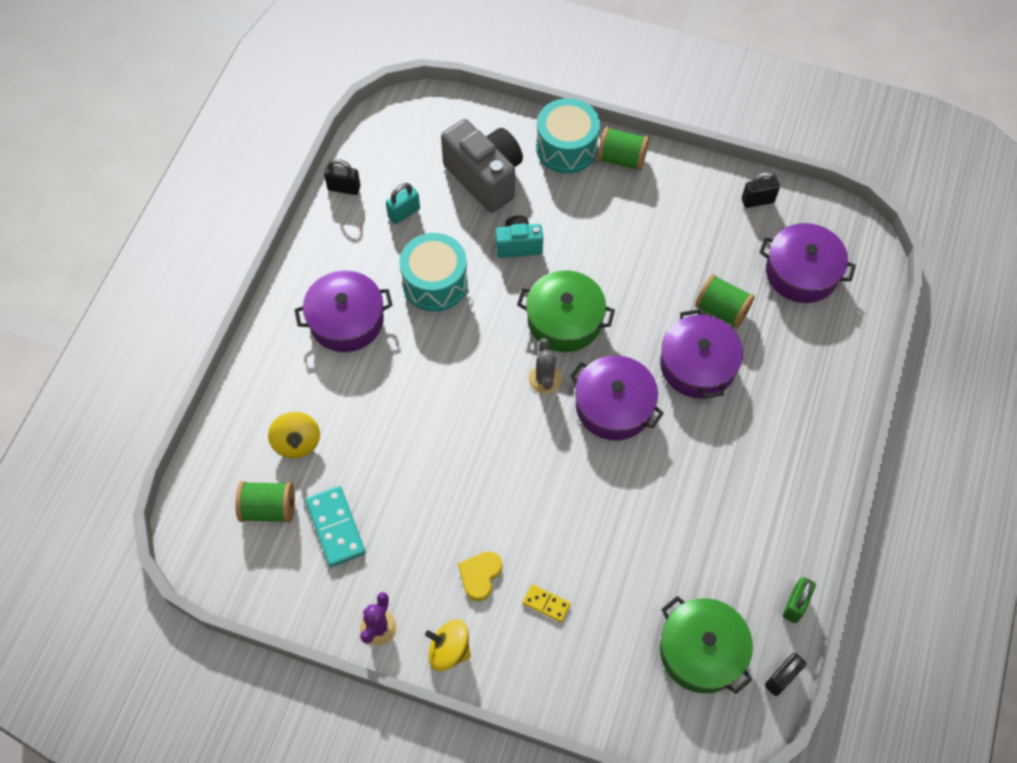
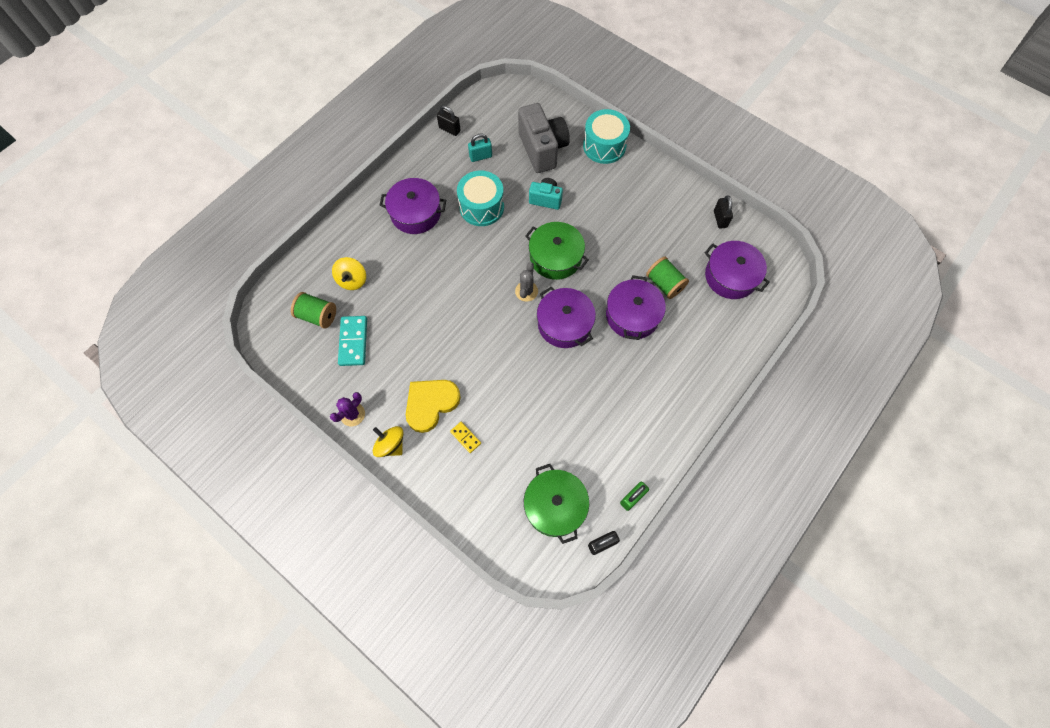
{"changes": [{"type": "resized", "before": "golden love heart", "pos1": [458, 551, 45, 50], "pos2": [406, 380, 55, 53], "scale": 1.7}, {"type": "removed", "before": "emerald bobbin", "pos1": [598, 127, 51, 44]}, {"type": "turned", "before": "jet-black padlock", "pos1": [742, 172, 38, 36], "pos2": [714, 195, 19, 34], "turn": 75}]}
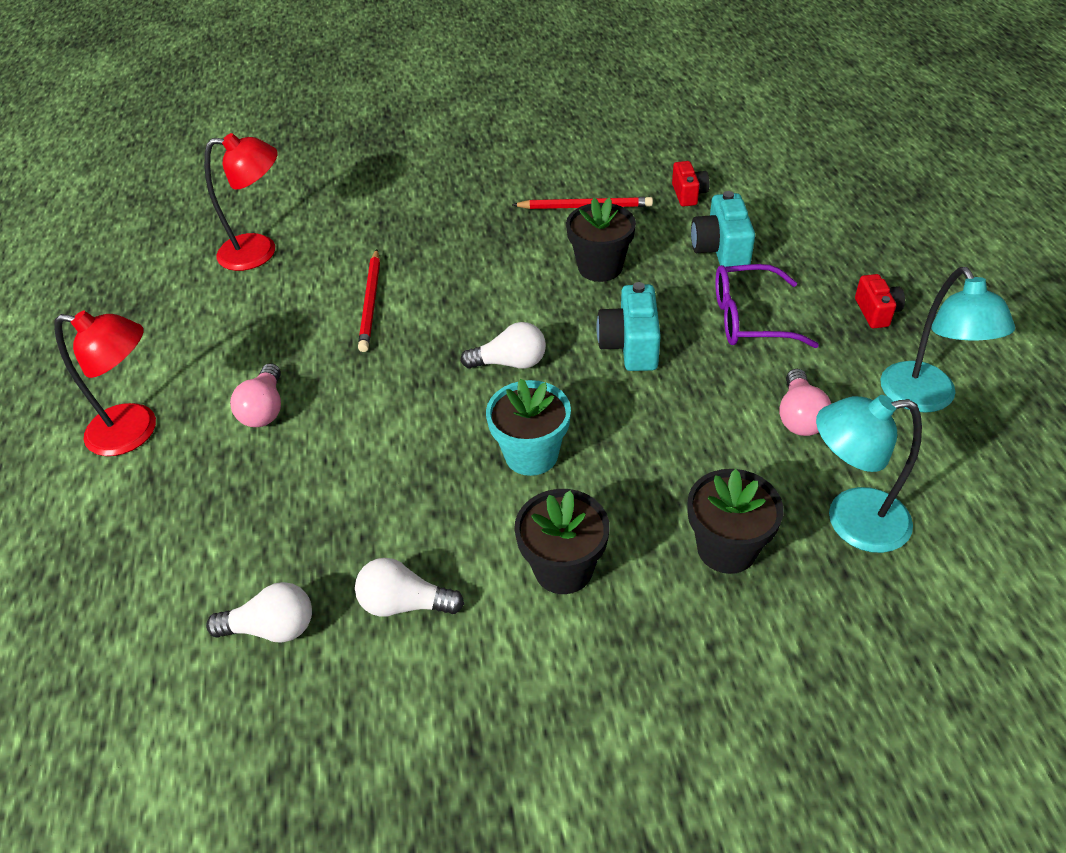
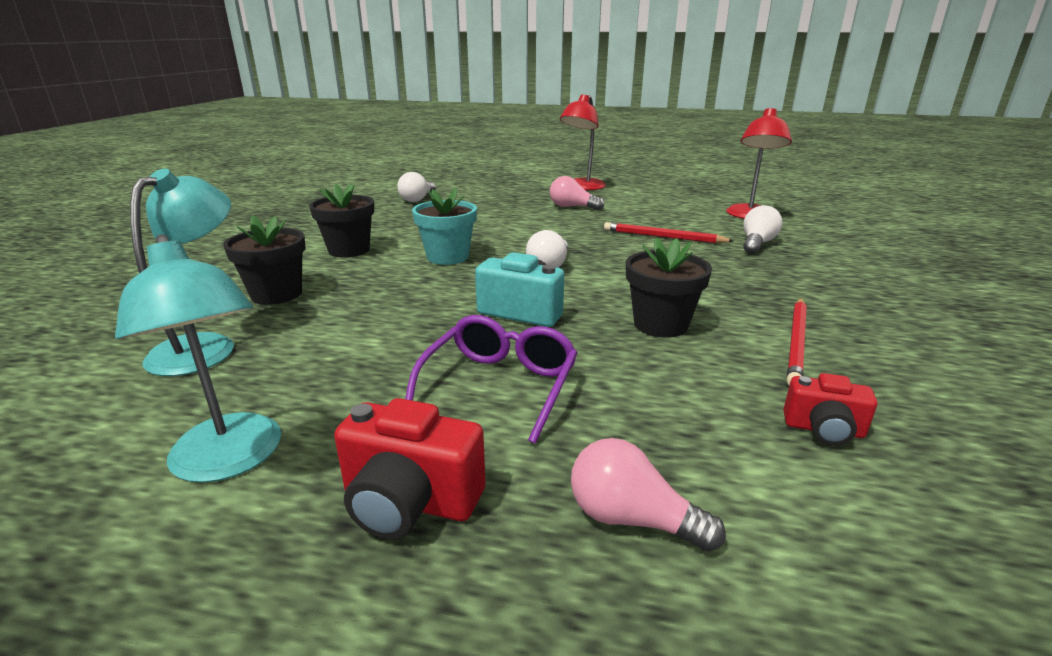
{"changes": [{"type": "moved", "before": "pure white bulb", "pos1": [355, 558, 109, 59], "pos2": [743, 205, 40, 49]}, {"type": "removed", "before": "turquoise camera", "pos1": [691, 191, 64, 76]}, {"type": "moved", "before": "pink bulb", "pos1": [779, 369, 52, 67], "pos2": [571, 438, 155, 114]}, {"type": "resized", "before": "crimson camera", "pos1": [855, 274, 50, 54], "pos2": [334, 398, 152, 141], "scale": 1.56}, {"type": "turned", "before": "turquoise lamp", "pos1": [880, 267, 135, 146], "pos2": [115, 234, 166, 249], "turn": -135}]}
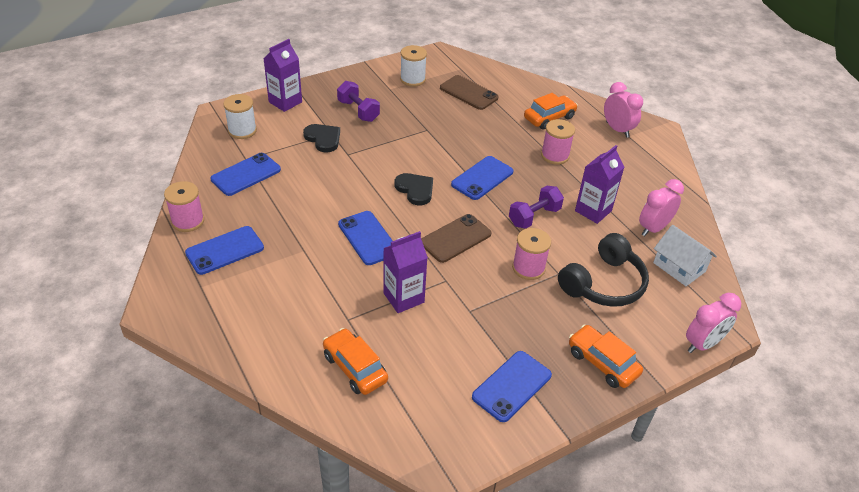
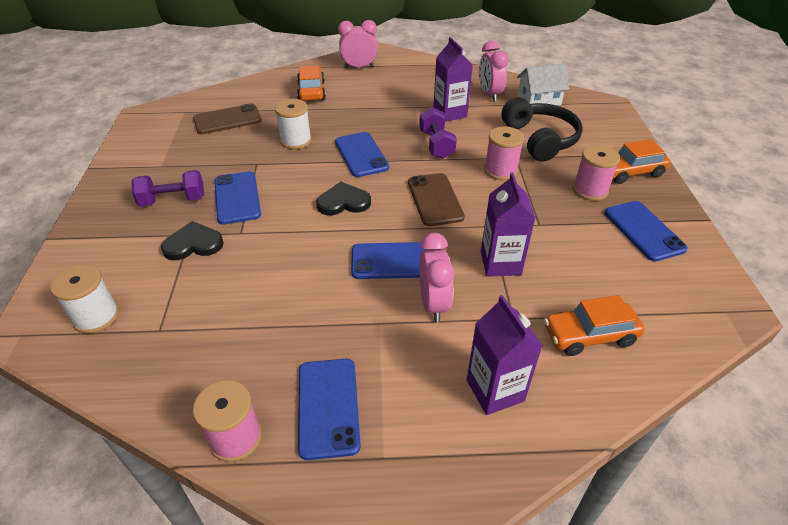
{"changes": [{"type": "moved", "before": "blue mobile phone", "pos1": [211, 153, 70, 43], "pos2": [214, 171, 47, 54]}, {"type": "moved", "before": "violet carton", "pos1": [263, 39, 39, 73], "pos2": [467, 295, 75, 120]}, {"type": "moved", "before": "pure white bobbin", "pos1": [400, 45, 27, 42], "pos2": [275, 99, 37, 50]}, {"type": "moved", "before": "pink bobbin", "pos1": [541, 119, 34, 46], "pos2": [573, 145, 47, 56]}, {"type": "moved", "before": "pink bedside clock", "pos1": [686, 293, 55, 60], "pos2": [419, 233, 36, 89]}]}
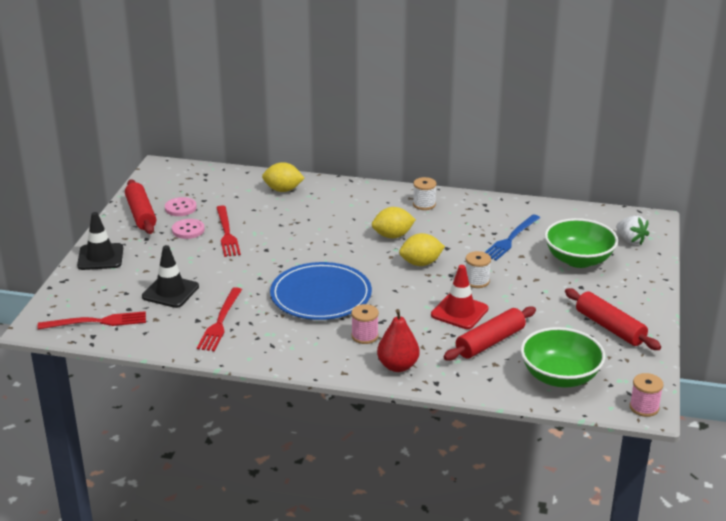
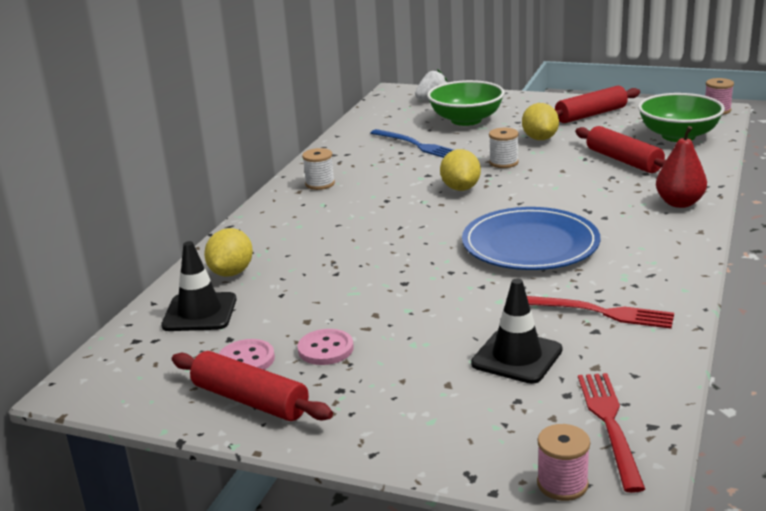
{"changes": [{"type": "moved", "before": "jet-black road cone", "pos1": [77, 212, 46, 58], "pos2": [161, 241, 76, 90]}, {"type": "turned", "before": "crimson rolling pin", "pos1": [125, 179, 31, 55], "pos2": [172, 351, 161, 70], "turn": 45}, {"type": "removed", "before": "crimson fork", "pos1": [216, 205, 25, 52]}, {"type": "moved", "before": "pink bobbin", "pos1": [351, 304, 28, 40], "pos2": [537, 424, 53, 77]}, {"type": "moved", "before": "golden toy lemon", "pos1": [372, 207, 44, 32], "pos2": [522, 103, 37, 37]}, {"type": "removed", "before": "crimson road cone", "pos1": [431, 265, 58, 64]}]}
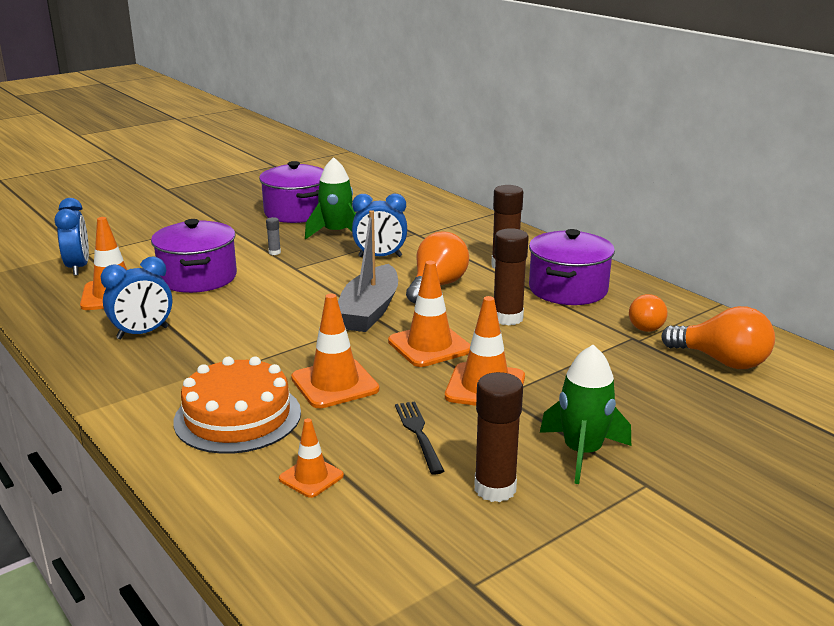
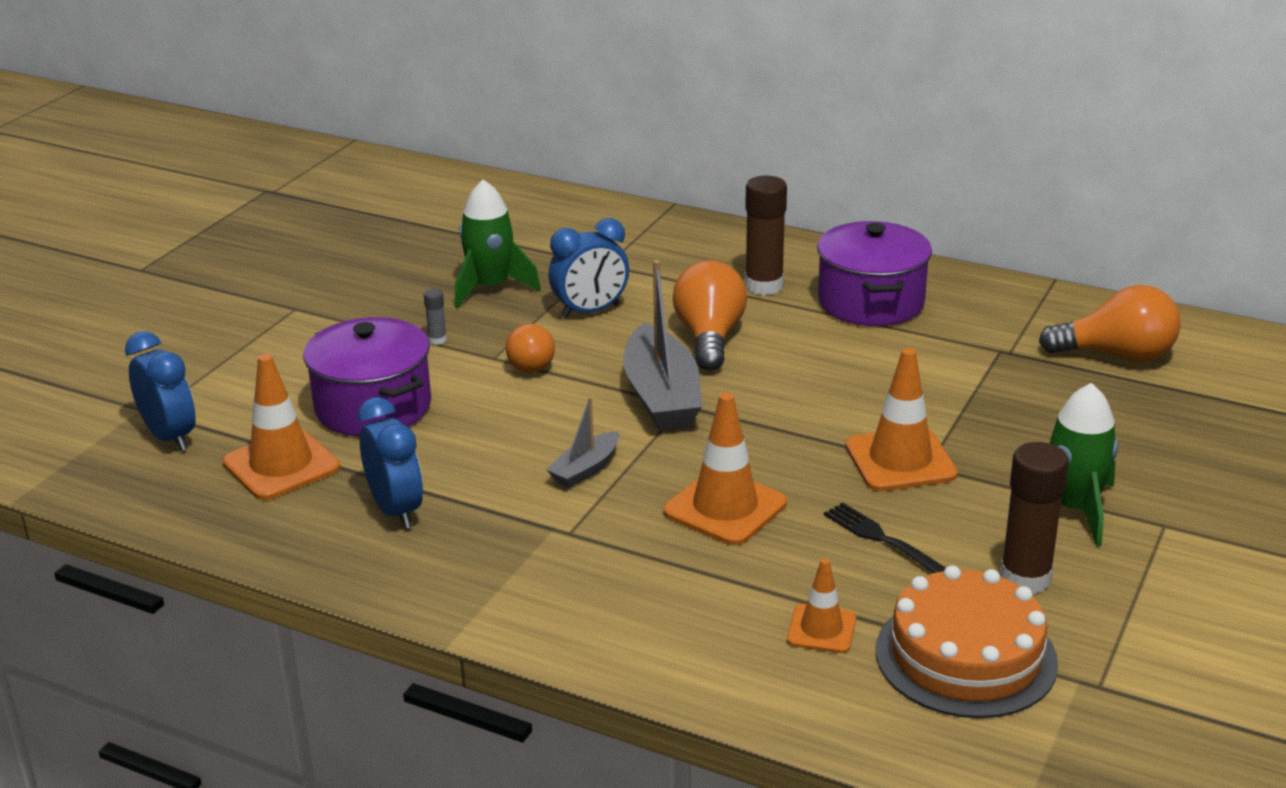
{"changes": [{"type": "turned", "before": "blue bedside clock", "pos1": [101, 256, 71, 83], "pos2": [358, 397, 65, 132], "turn": -60}, {"type": "moved", "before": "orange-coloured cake", "pos1": [173, 357, 128, 97], "pos2": [876, 565, 182, 153]}, {"type": "removed", "before": "violet cooking pot", "pos1": [259, 161, 65, 62]}, {"type": "removed", "before": "orange-coloured road cone", "pos1": [388, 261, 83, 106]}, {"type": "removed", "before": "brown glue stick", "pos1": [494, 228, 35, 97]}, {"type": "moved", "before": "orange-coloured bulb", "pos1": [629, 294, 39, 38], "pos2": [506, 324, 49, 49]}, {"type": "added", "after": "grey sailboat", "pos2": [546, 397, 73, 91]}]}
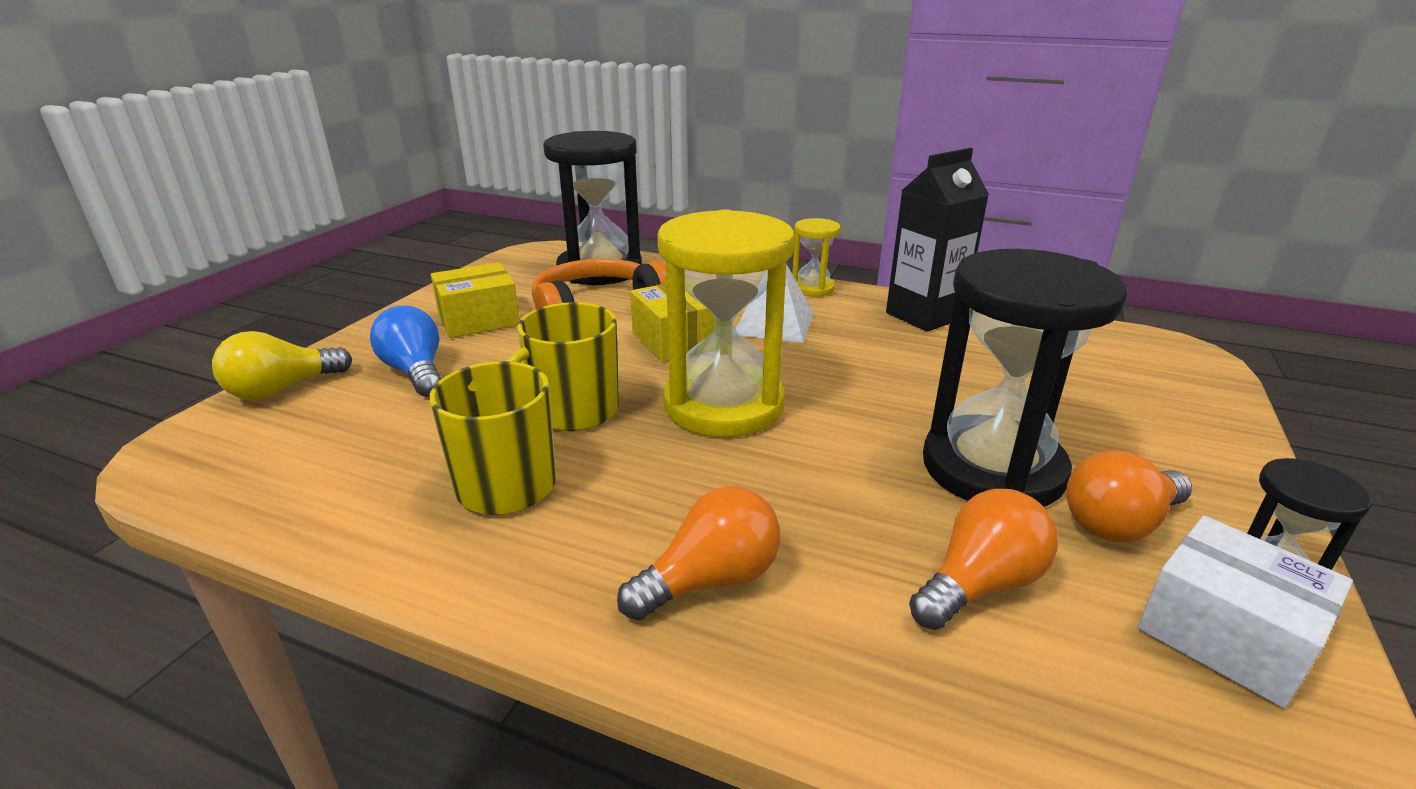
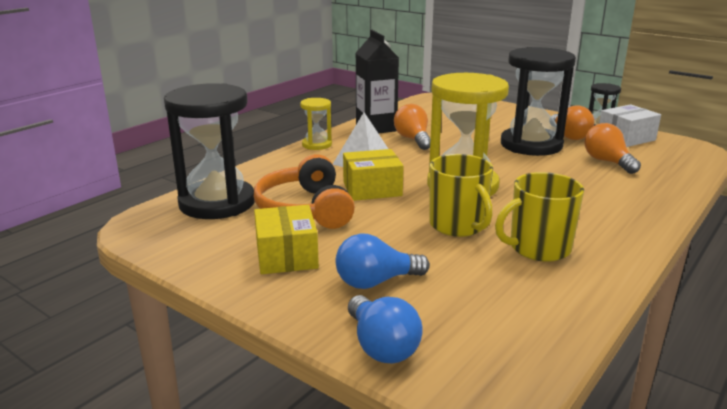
{"changes": [{"type": "recoloured", "before": "golden bulb", "after": "blue bulb", "pos1": [212, 331, 140, 69], "pos2": [348, 295, 75, 68]}, {"type": "moved", "before": "orange-coloured bulb", "pos1": [617, 486, 163, 134], "pos2": [394, 104, 37, 46]}]}
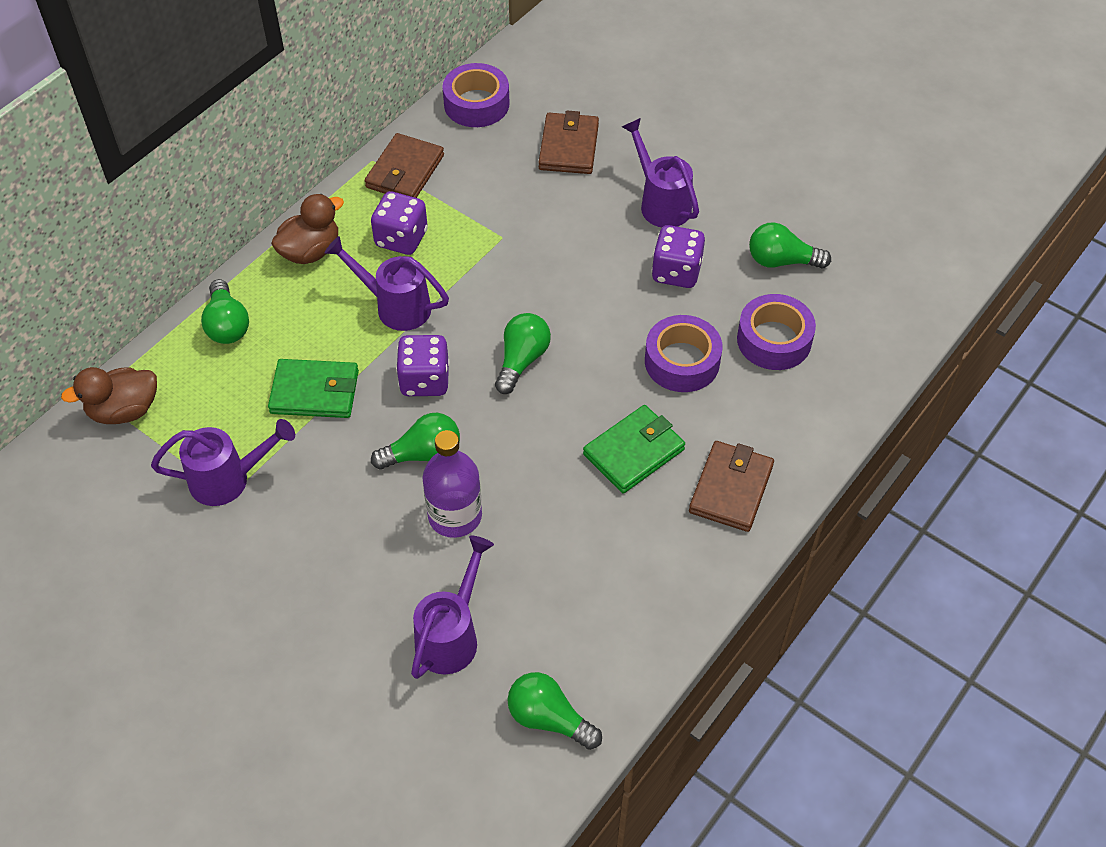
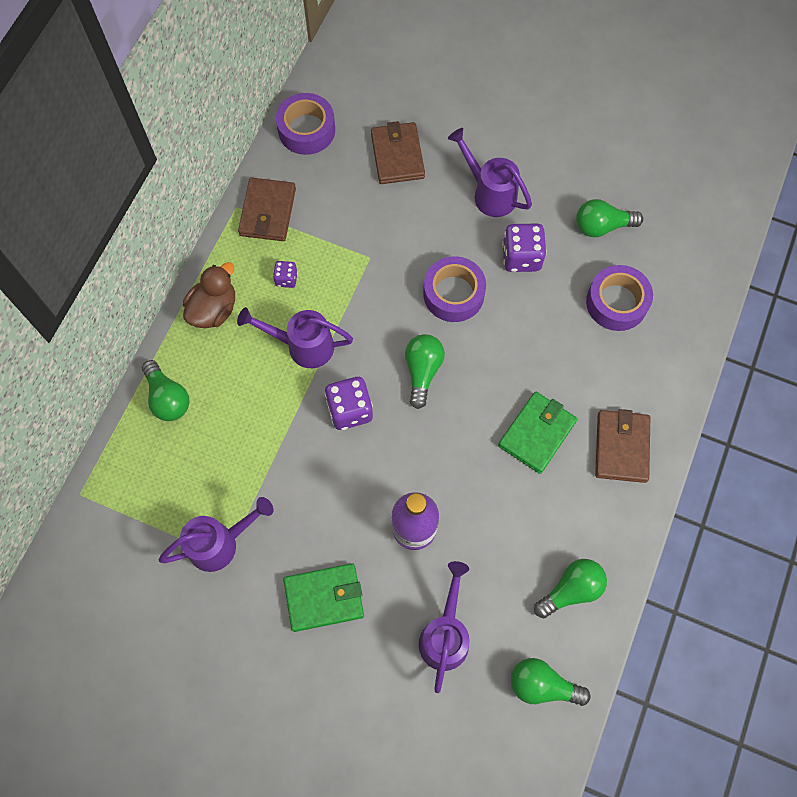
{"changes": [{"type": "removed", "before": "brown rubber duck", "pos1": [61, 367, 96, 57]}, {"type": "moved", "before": "emerald wallet", "pos1": [268, 359, 91, 59], "pos2": [283, 563, 81, 69]}, {"type": "resized", "before": "violet dice", "pos1": [371, 191, 57, 64], "pos2": [273, 261, 25, 27], "scale": 0.55}, {"type": "moved", "before": "emerald bulb", "pos1": [371, 413, 89, 57], "pos2": [534, 559, 73, 59]}, {"type": "moved", "before": "violet roll of tape", "pos1": [645, 315, 77, 77], "pos2": [424, 256, 62, 66]}]}
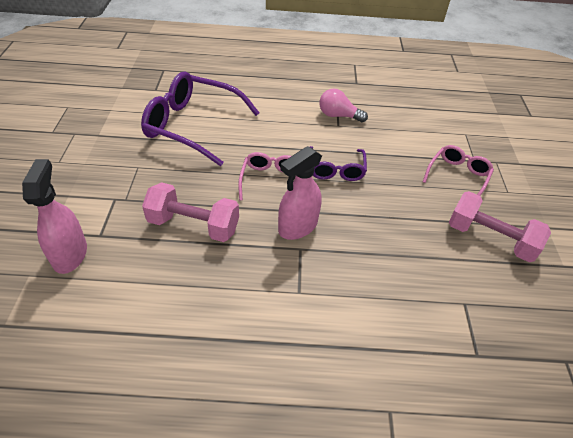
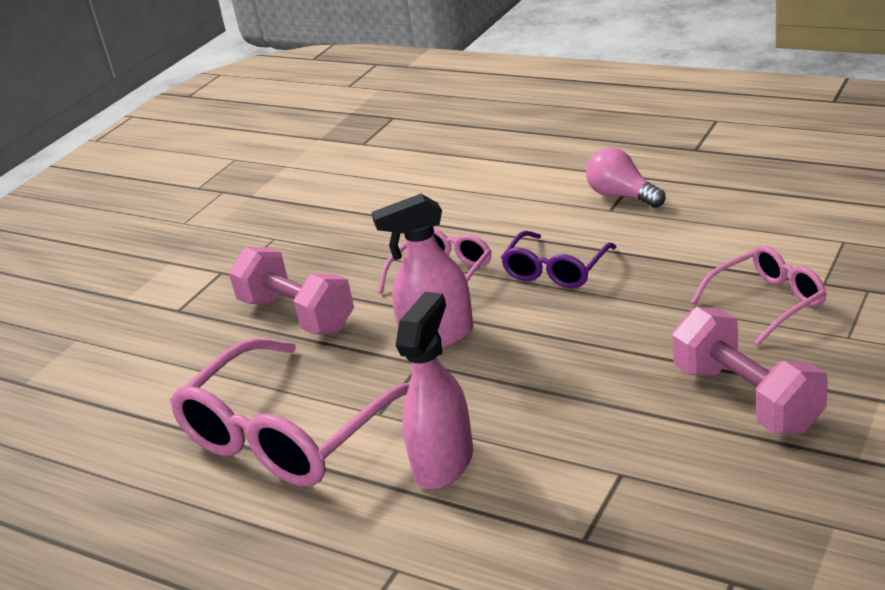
{"changes": [{"type": "moved", "before": "pink spray cleaner", "pos1": [22, 159, 65, 115], "pos2": [395, 292, 78, 197]}, {"type": "removed", "before": "violet spectacles", "pos1": [141, 71, 119, 95]}, {"type": "added", "after": "pink spectacles", "pos2": [170, 338, 240, 149]}]}
